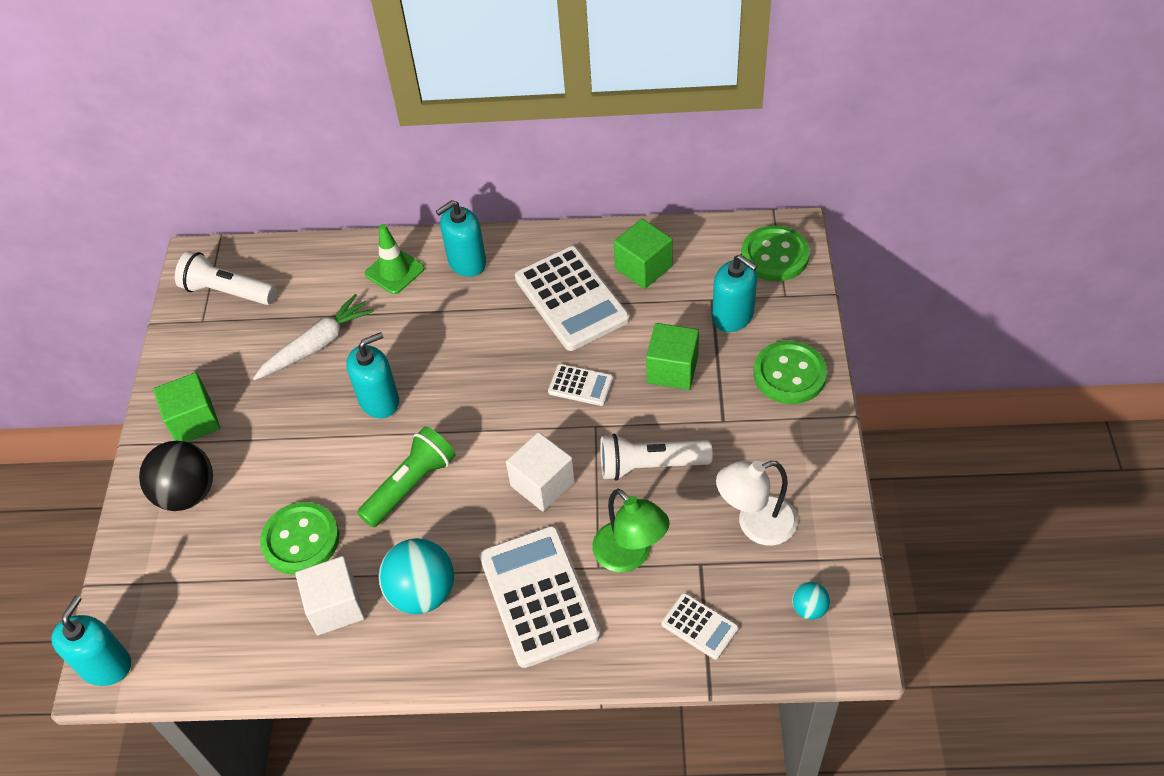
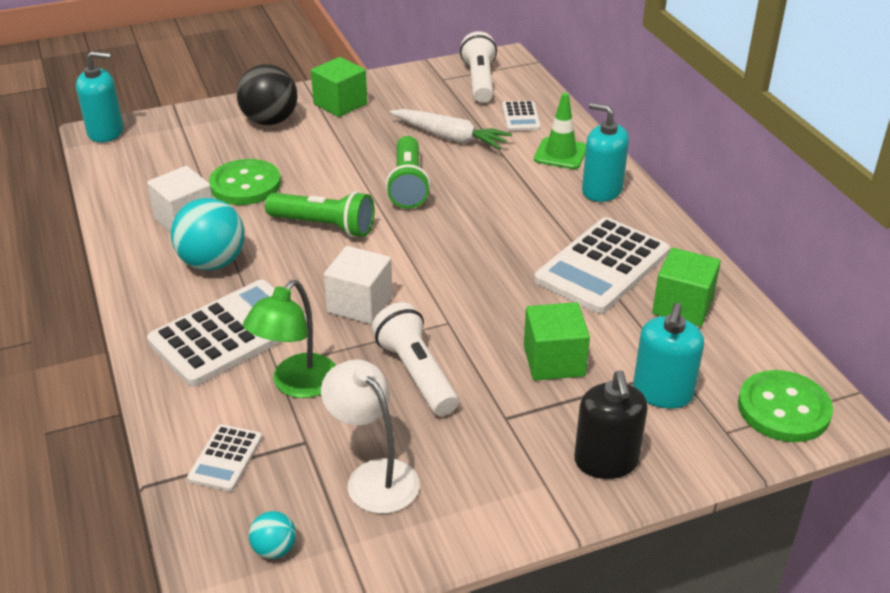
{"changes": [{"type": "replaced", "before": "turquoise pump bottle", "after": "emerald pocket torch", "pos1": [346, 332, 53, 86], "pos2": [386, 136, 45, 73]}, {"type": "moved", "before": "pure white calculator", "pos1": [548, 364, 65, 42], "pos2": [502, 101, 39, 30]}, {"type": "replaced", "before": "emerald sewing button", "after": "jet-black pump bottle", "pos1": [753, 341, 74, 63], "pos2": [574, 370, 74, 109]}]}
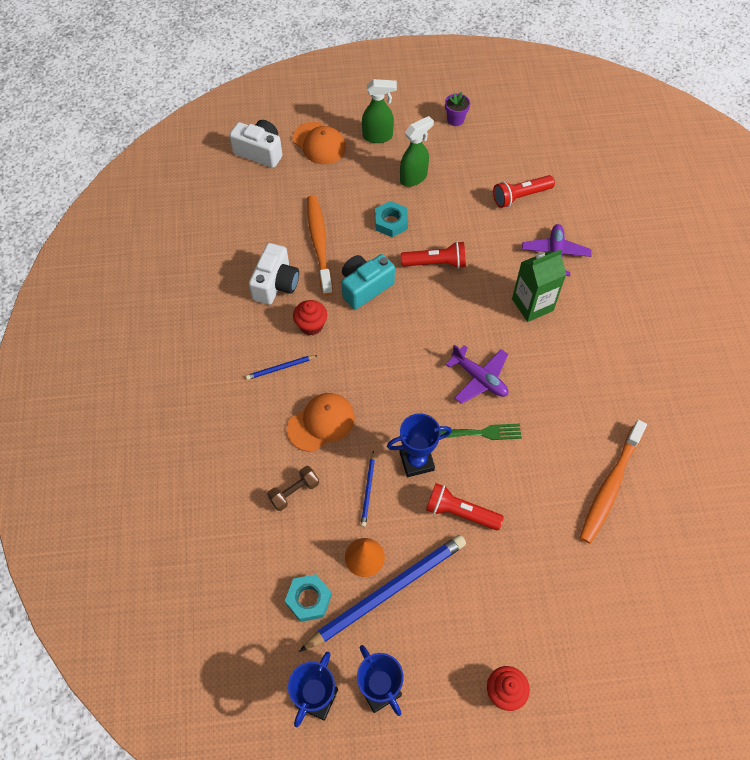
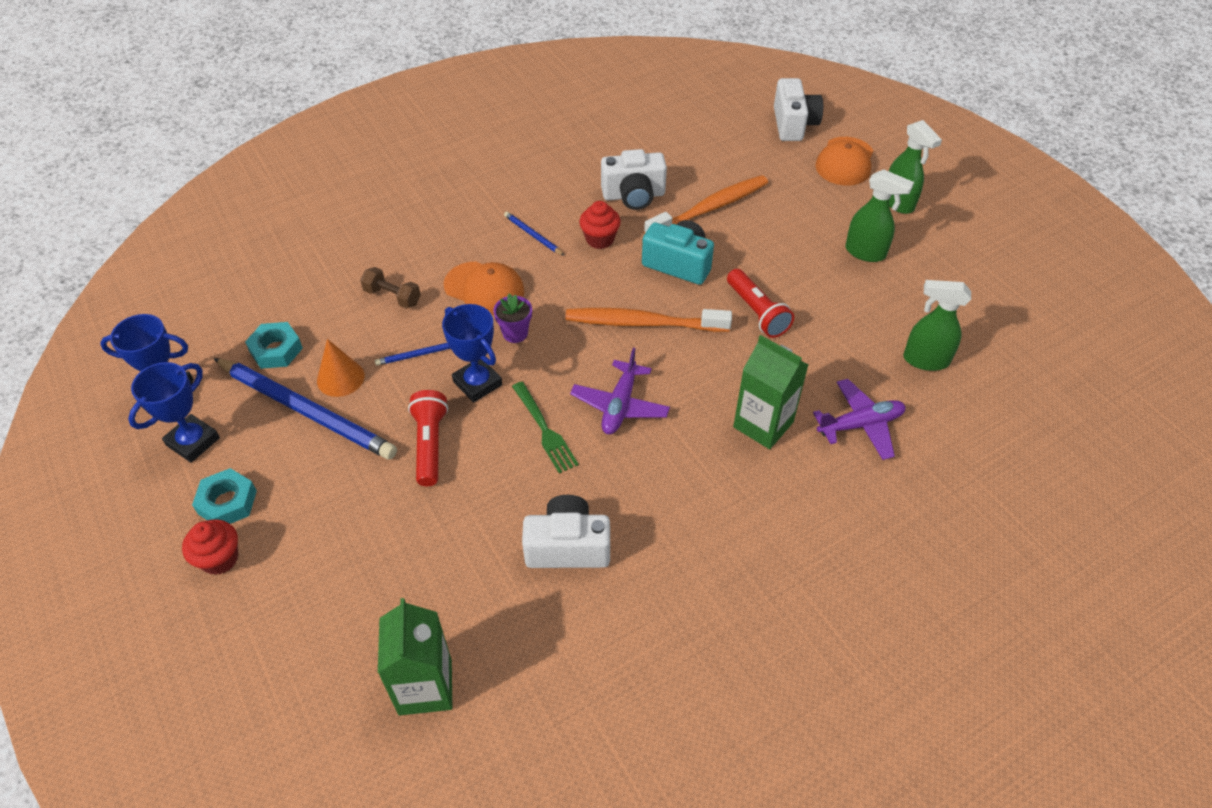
{"changes": [{"type": "moved", "before": "turquoise nut", "pos1": [375, 201, 33, 36], "pos2": [192, 468, 65, 56]}, {"type": "moved", "before": "violet flower pot", "pos1": [445, 92, 25, 34], "pos2": [493, 294, 39, 49]}, {"type": "replaced", "before": "crimson pocket torch", "after": "emerald spray cleaner", "pos1": [493, 175, 62, 33], "pos2": [903, 280, 68, 91]}, {"type": "moved", "before": "orange-coloured tooth brush", "pos1": [580, 420, 67, 124], "pos2": [565, 308, 167, 24]}, {"type": "added", "after": "emerald carton", "pos2": [378, 598, 74, 117]}, {"type": "added", "after": "pure white camera", "pos2": [522, 495, 88, 73]}]}
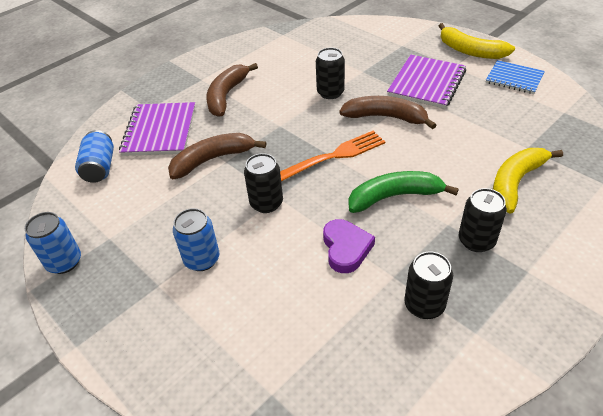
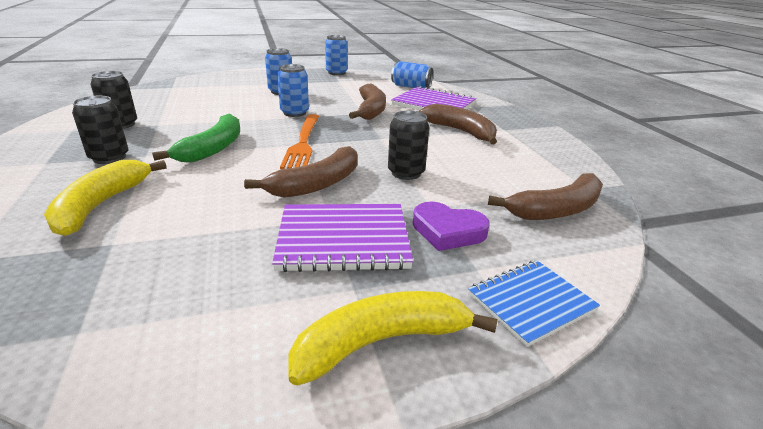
{"changes": [{"type": "recoloured", "before": "jet-black tin", "after": "blue tin", "pos1": [244, 153, 39, 60], "pos2": [277, 64, 32, 53]}, {"type": "moved", "before": "violet love heart", "pos1": [323, 219, 52, 54], "pos2": [413, 202, 77, 49]}, {"type": "turned", "before": "violet exercise book", "pos1": [387, 55, 79, 53], "pos2": [272, 204, 141, 68], "turn": -60}, {"type": "moved", "before": "blue exercise book", "pos1": [486, 60, 59, 34], "pos2": [468, 260, 132, 87]}, {"type": "turned", "before": "golden toy banana", "pos1": [493, 148, 70, 65], "pos2": [44, 160, 123, 76], "turn": -150}, {"type": "added", "after": "brown toy banana", "pos2": [488, 173, 115, 47]}]}
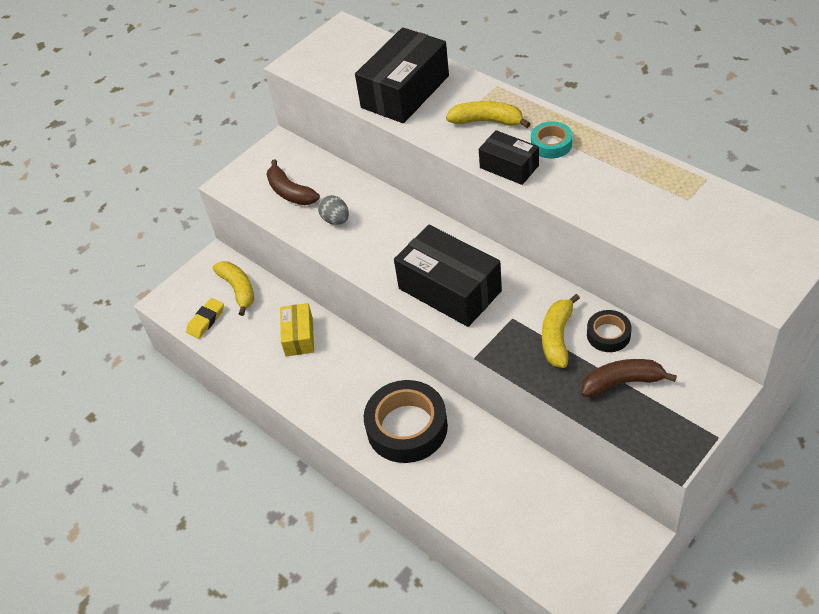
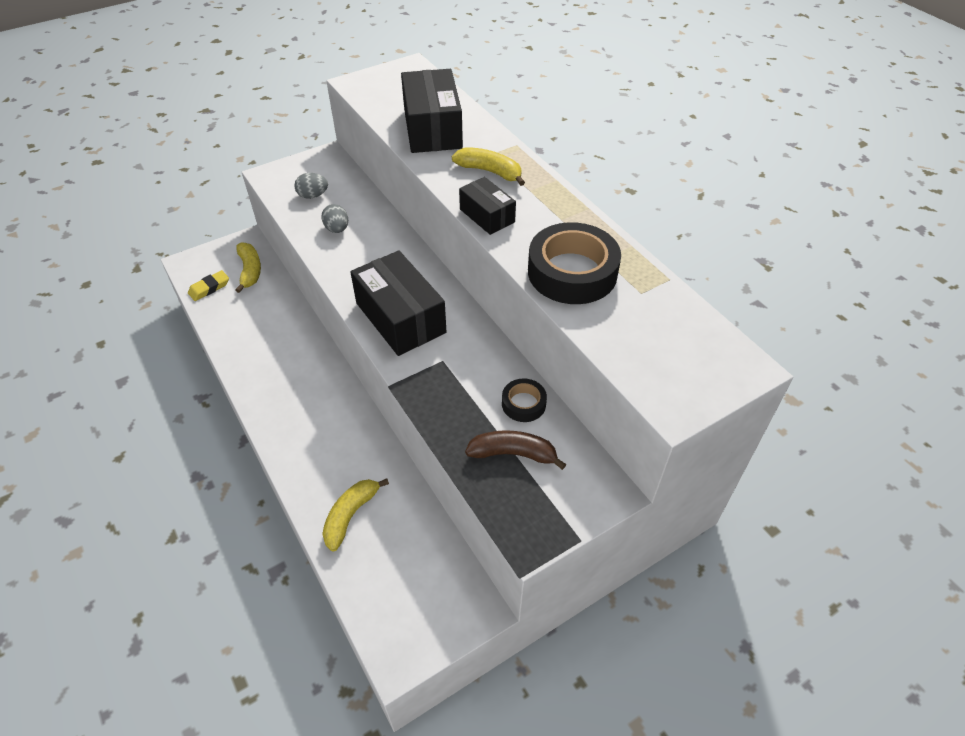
{"changes": [{"type": "replaced", "before": "brown toy banana", "after": "grey egg", "pos1": [266, 159, 54, 46], "pos2": [294, 173, 34, 26]}, {"type": "removed", "before": "golden parcel", "pos1": [280, 303, 34, 53]}, {"type": "turned", "before": "jet-black parcel", "pos1": [355, 27, 94, 96], "pos2": [401, 69, 62, 84], "turn": -60}, {"type": "moved", "before": "jet-black roll of tape", "pos1": [364, 380, 84, 83], "pos2": [528, 222, 93, 82]}, {"type": "removed", "before": "turquoise roll of tape", "pos1": [531, 121, 41, 38]}, {"type": "moved", "before": "golden toy banana", "pos1": [542, 294, 38, 74], "pos2": [322, 478, 67, 73]}]}
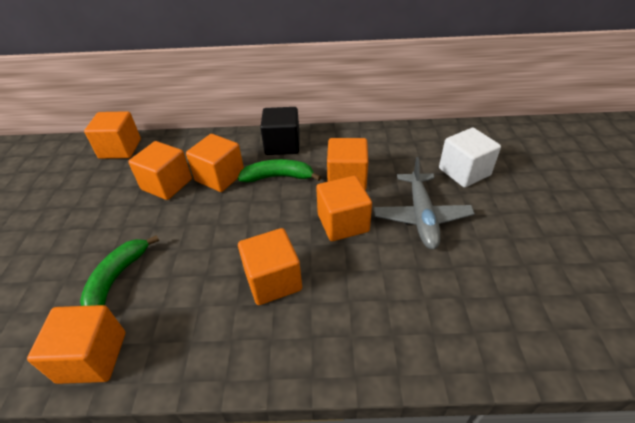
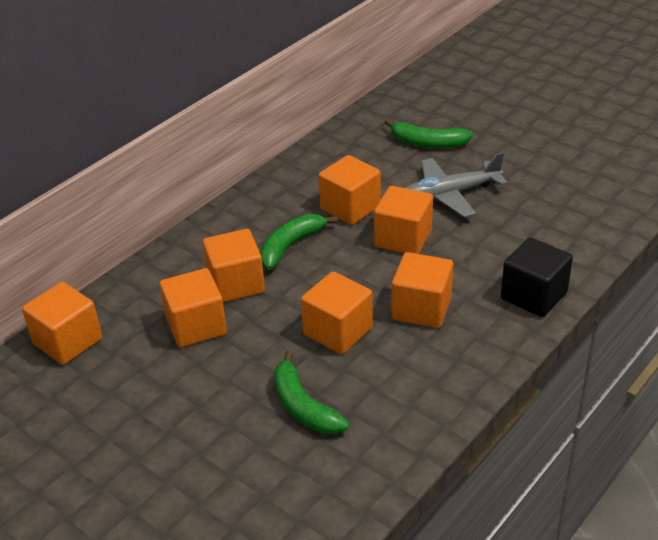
{"changes": [{"type": "moved", "before": "orange-coloured cube", "pos1": [27, 305, 98, 79], "pos2": [301, 272, 72, 82]}, {"type": "moved", "before": "jet-black cube", "pos1": [260, 107, 40, 48], "pos2": [501, 237, 72, 80]}, {"type": "turned", "before": "grey plane", "pos1": [374, 157, 101, 92], "pos2": [405, 152, 103, 66], "turn": 120}, {"type": "replaced", "before": "pure white cube", "after": "emerald toy banana", "pos1": [439, 128, 62, 59], "pos2": [385, 119, 88, 29]}]}
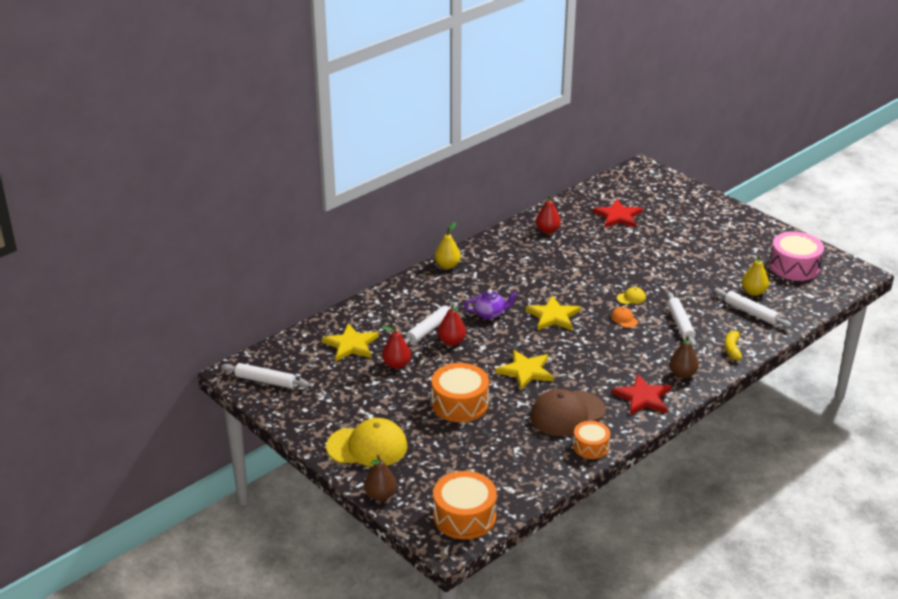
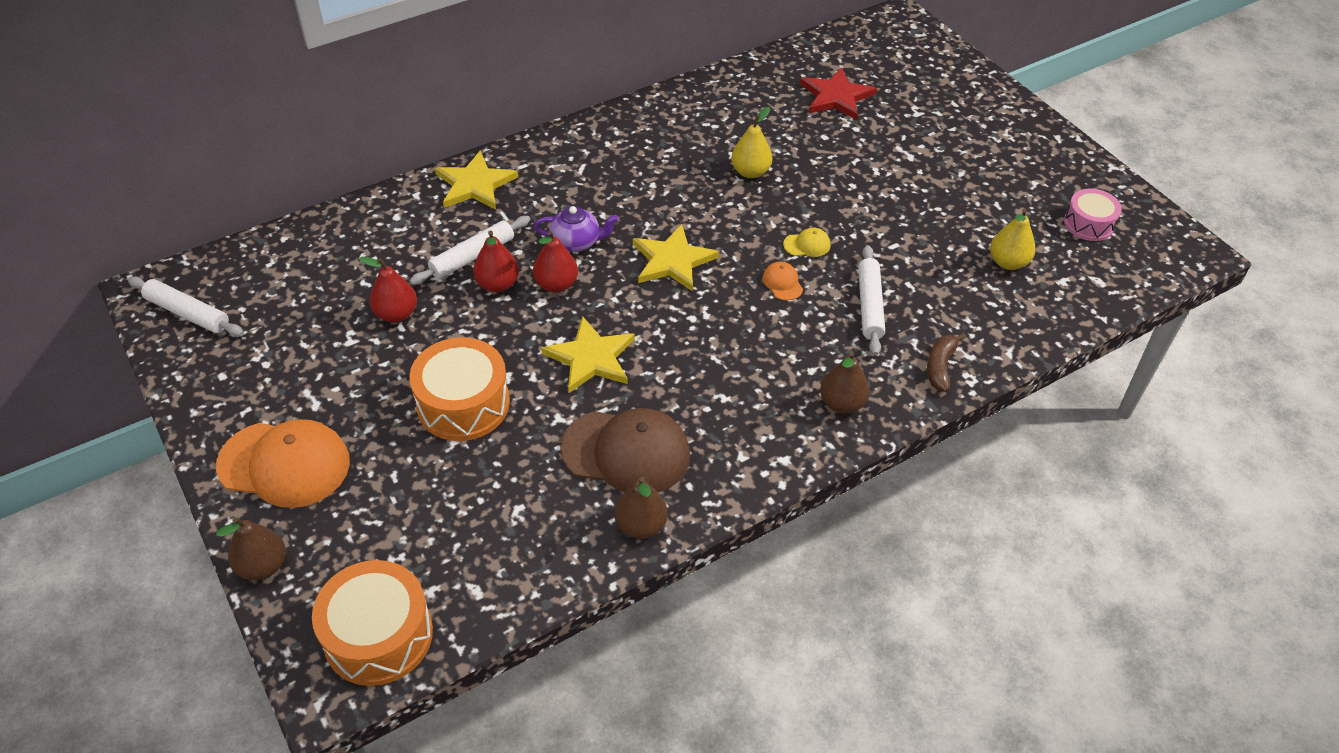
{"changes": [{"type": "moved", "before": "golden star shape", "pos1": [322, 323, 57, 38], "pos2": [435, 150, 83, 59]}, {"type": "recoloured", "before": "golden cap", "after": "orange-coloured cap", "pos1": [326, 418, 81, 49], "pos2": [216, 419, 134, 89]}, {"type": "moved", "before": "golden pear fruit", "pos1": [435, 222, 26, 47], "pos2": [731, 107, 42, 71]}, {"type": "turned", "before": "brown cap", "pos1": [530, 389, 76, 47], "pos2": [560, 408, 130, 85], "turn": -150}, {"type": "moved", "before": "crimson pear fruit", "pos1": [536, 195, 25, 39], "pos2": [533, 230, 45, 63]}, {"type": "replaced", "before": "orange-coloured toy drum", "after": "brown pear fruit", "pos1": [573, 421, 37, 38], "pos2": [615, 477, 53, 62]}, {"type": "removed", "before": "crimson star shape", "pos1": [612, 374, 59, 41]}, {"type": "removed", "before": "pure white rolling pin", "pos1": [714, 289, 78, 38]}, {"type": "recoloured", "before": "golden toy banana", "after": "brown toy banana", "pos1": [725, 329, 18, 31], "pos2": [927, 333, 39, 59]}, {"type": "resized", "before": "pink toy drum", "pos1": [769, 232, 55, 49], "pos2": [1064, 189, 58, 52], "scale": 0.61}]}
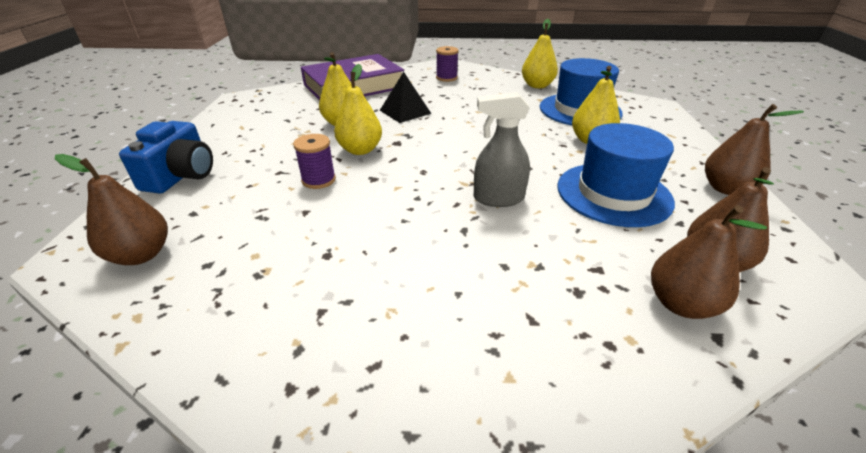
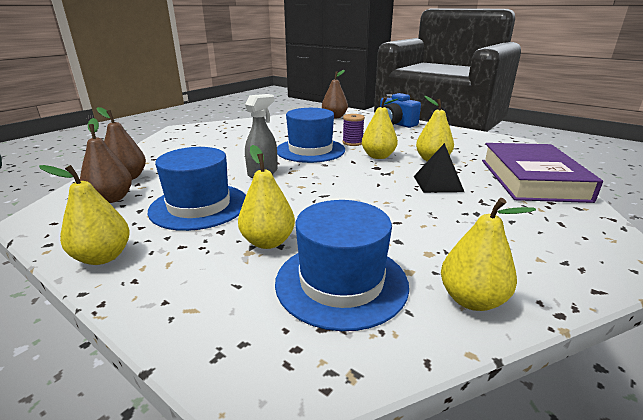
{"changes": [{"type": "removed", "before": "violet bobbin", "pos1": [436, 46, 23, 36]}, {"type": "recoloured", "before": "brown pear fruit", "after": "golden pear fruit", "pos1": [705, 104, 99, 91], "pos2": [39, 165, 91, 100]}, {"type": "added", "after": "blue hat", "pos2": [277, 108, 68, 55]}]}
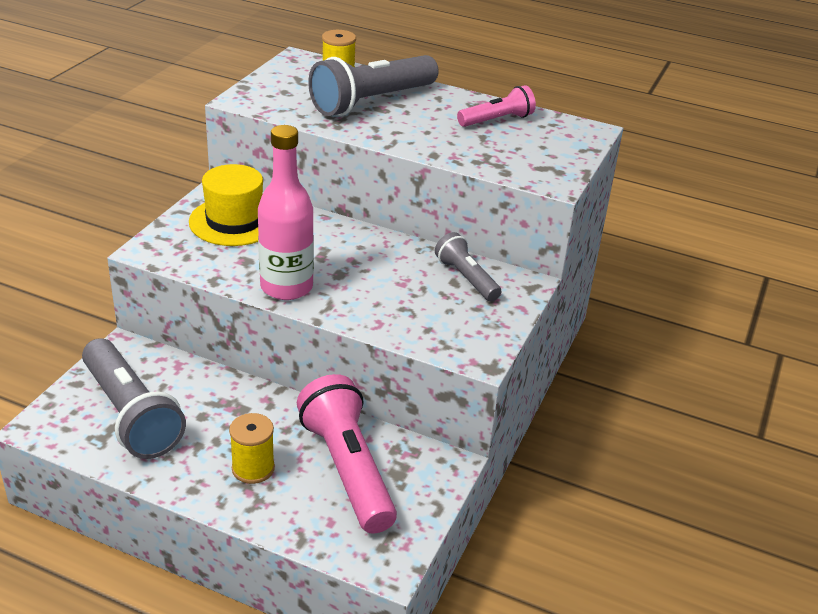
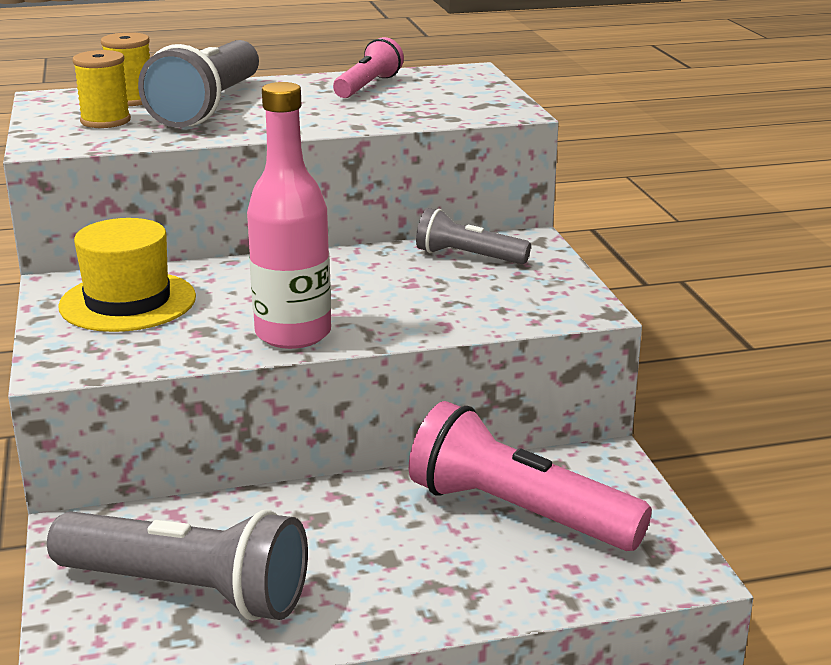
{"changes": [{"type": "moved", "before": "golden bobbin", "pos1": [229, 413, 46, 71], "pos2": [72, 50, 59, 78]}]}
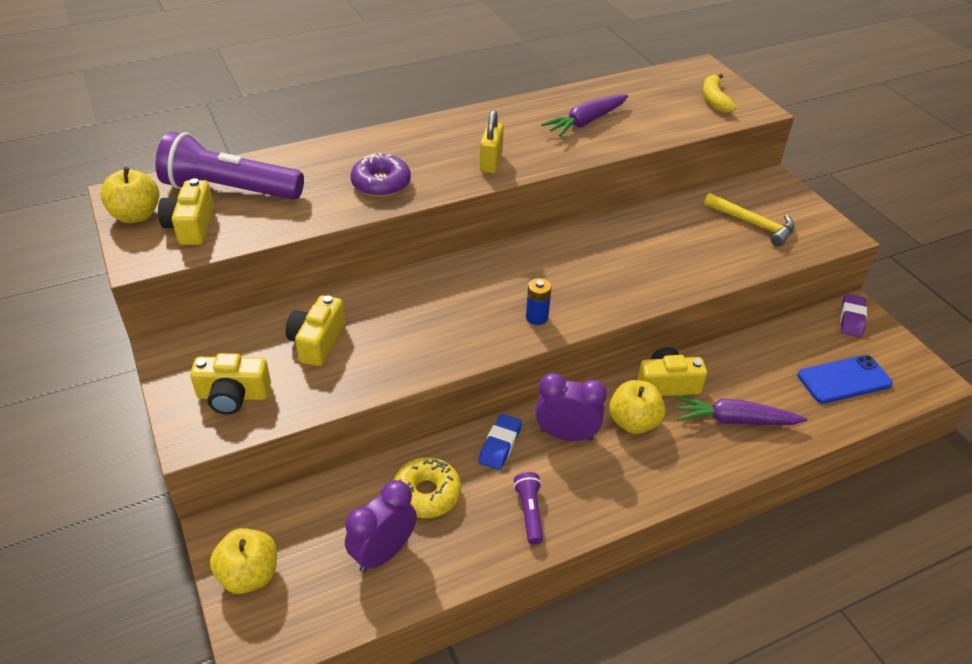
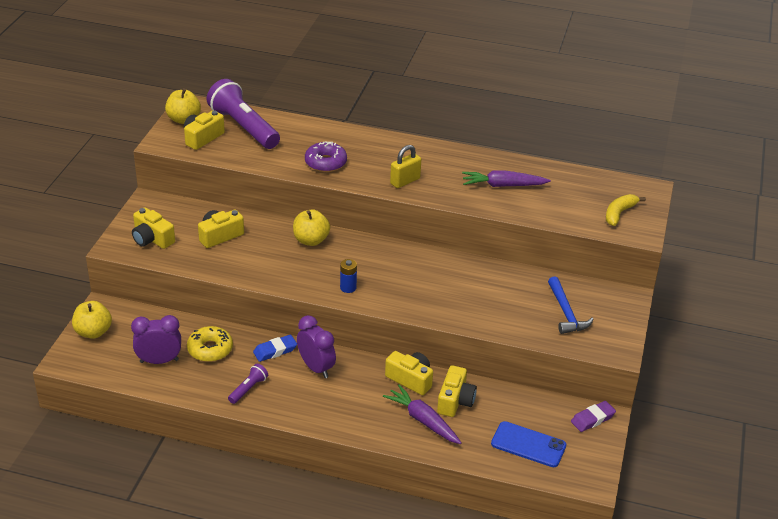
{"changes": [{"type": "moved", "before": "golden apple fruit", "pos1": [609, 380, 57, 54], "pos2": [293, 209, 37, 37]}, {"type": "recoloured", "before": "golden hammer", "after": "blue hammer", "pos1": [704, 193, 90, 53], "pos2": [548, 276, 46, 58]}, {"type": "added", "after": "golden camera", "pos2": [437, 365, 40, 52]}]}
